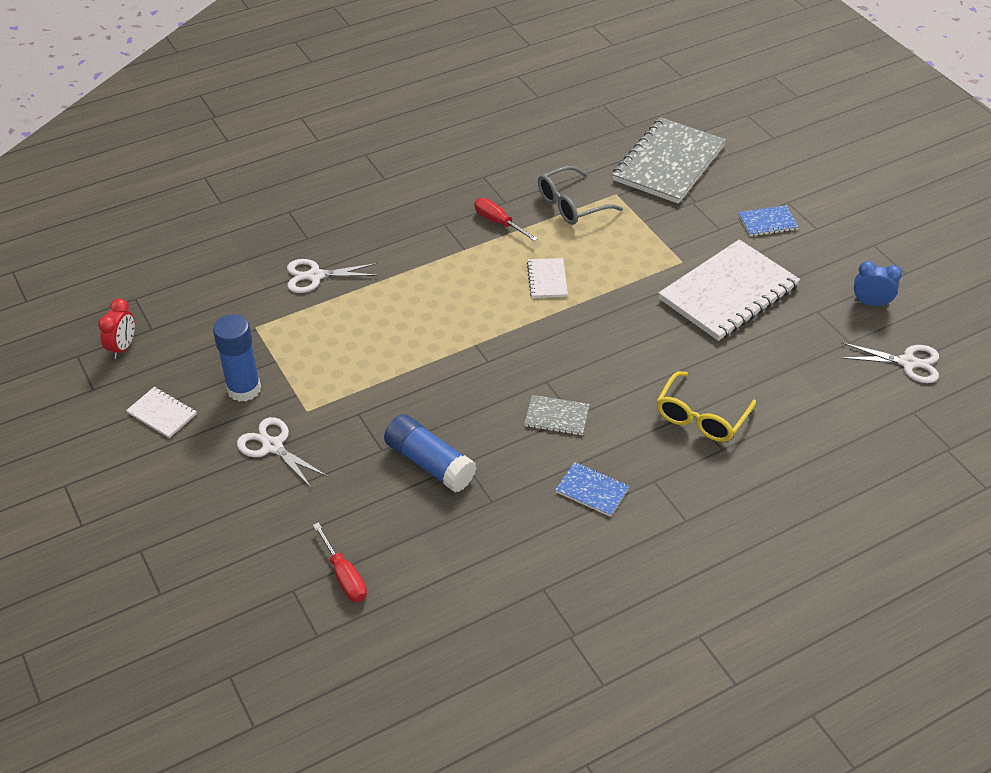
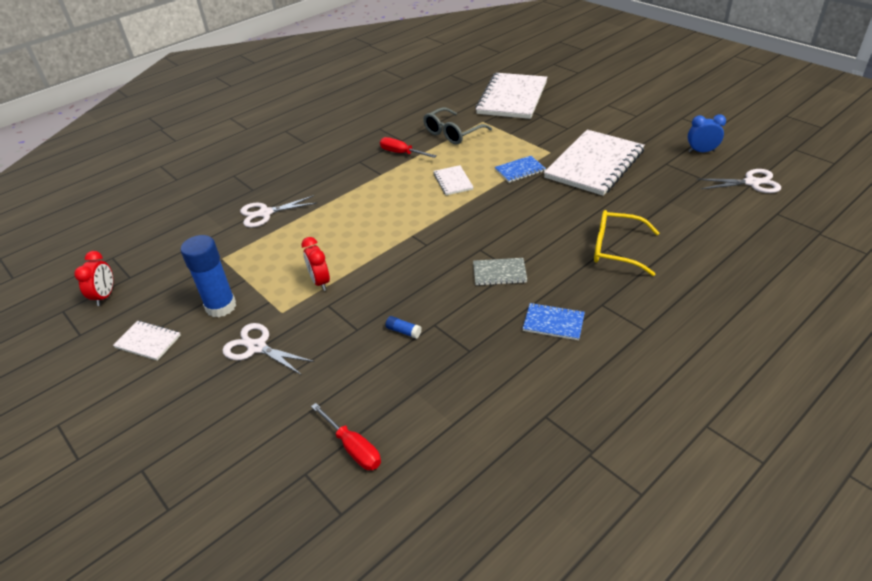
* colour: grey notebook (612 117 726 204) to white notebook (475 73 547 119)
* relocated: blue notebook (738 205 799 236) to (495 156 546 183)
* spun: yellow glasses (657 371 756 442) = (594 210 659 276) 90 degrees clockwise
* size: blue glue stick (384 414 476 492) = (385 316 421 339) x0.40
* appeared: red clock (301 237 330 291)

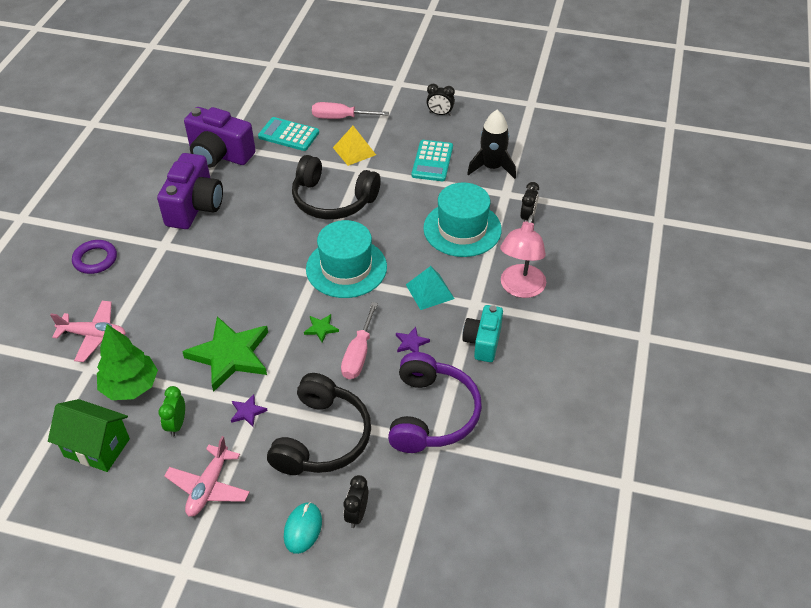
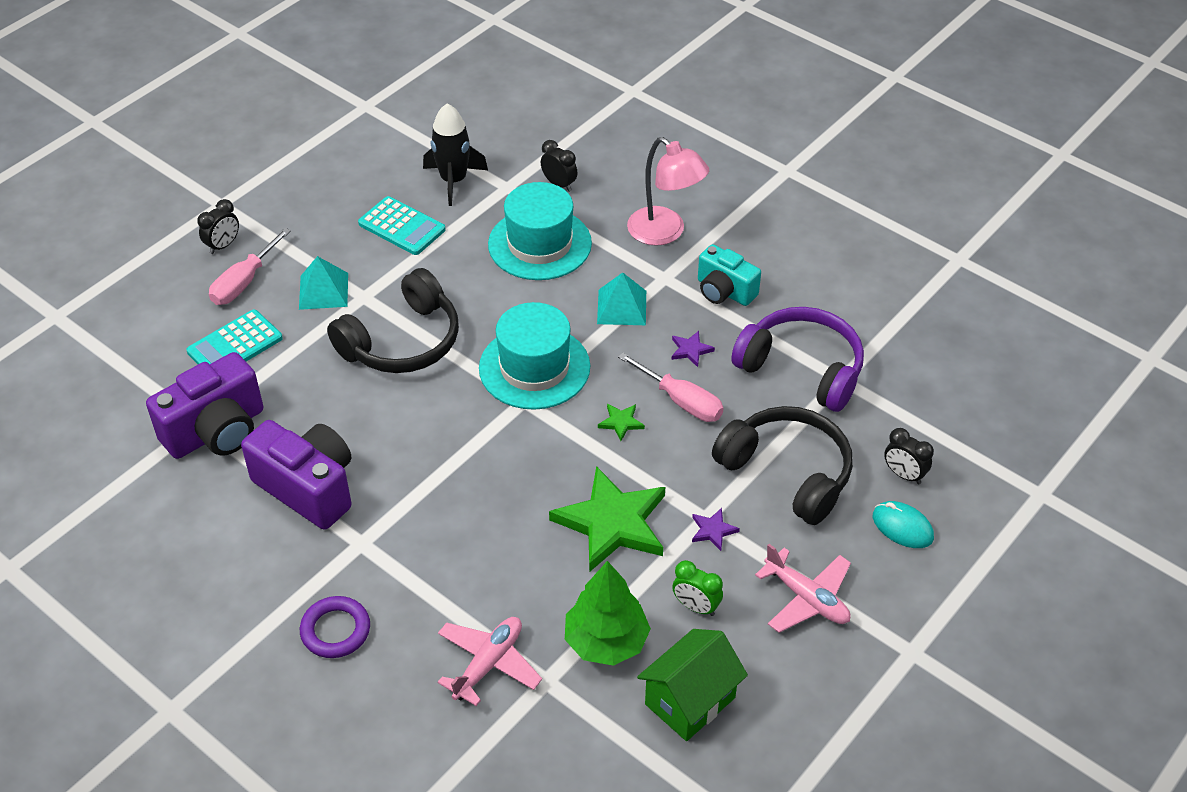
* relocated: black clock (426 84 455 116) to (197 199 239 254)
* colour: yellow pyramid (333 126 376 166) to turquoise pyramid (299 256 348 310)

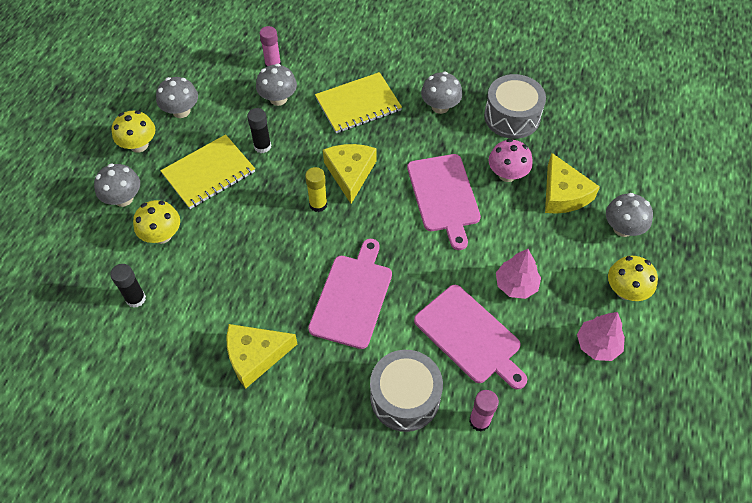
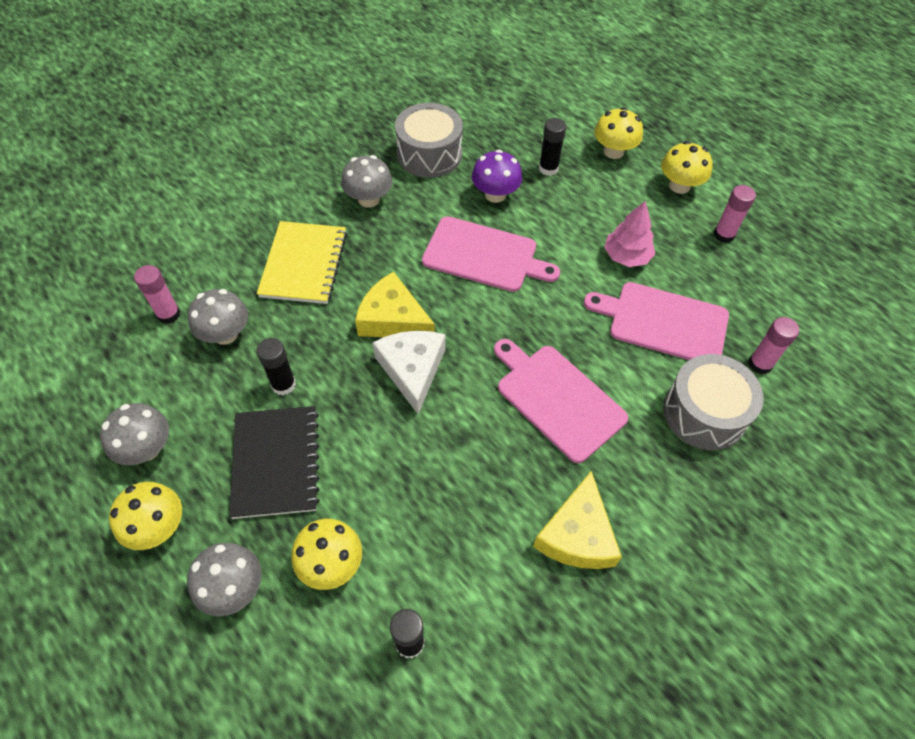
* colour: yellow notebook (160 134 255 209) to black notebook (229 406 320 519)
* colour: pink mushroom (489 139 533 182) to purple mushroom (472 149 522 203)
* exchanged: yellow cheese (545 153 600 214) to black glue stick (539 118 566 176)
* exchanged: yellow glue stick (305 167 327 212) to white cheese (373 331 446 415)
* colour: grey mushroom (606 193 653 237) to yellow mushroom (594 107 643 159)
* spun: pink cutting board (414 285 527 390) = (584 282 729 360) 150 degrees counterclockwise
* exchanged: pink tree (577 312 625 361) to pink glue stick (714 185 756 243)

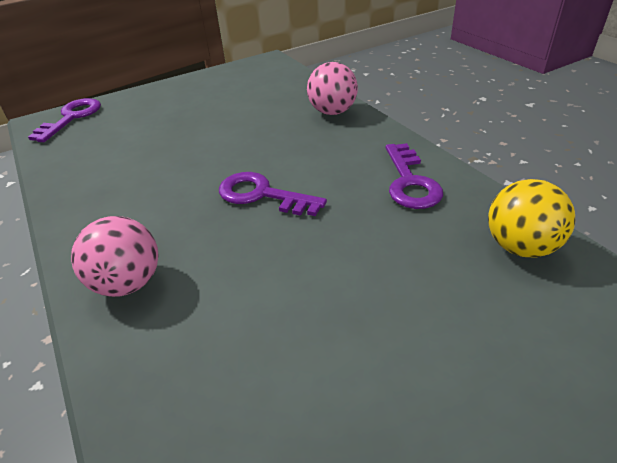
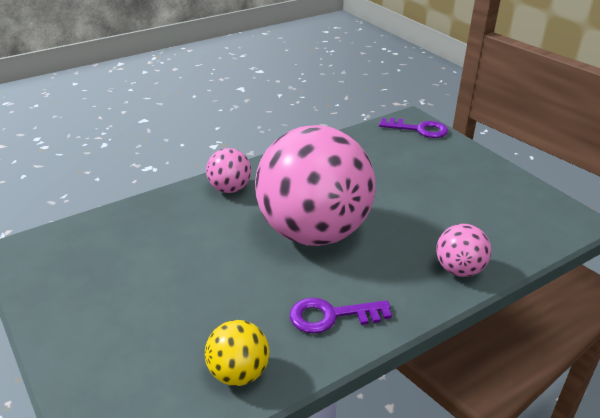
* exchanged: purple key (219 172 327 216) to pink ball (255 125 375 246)

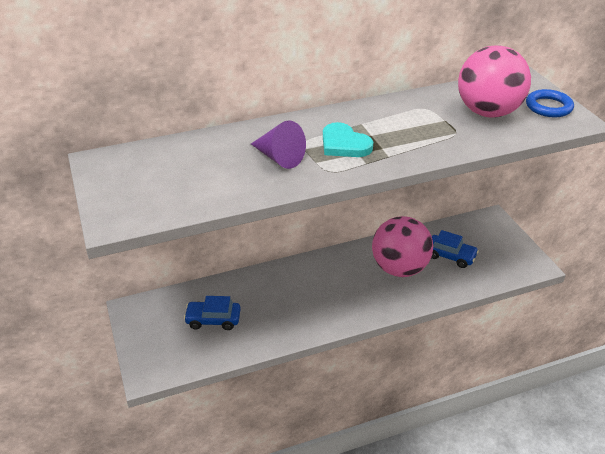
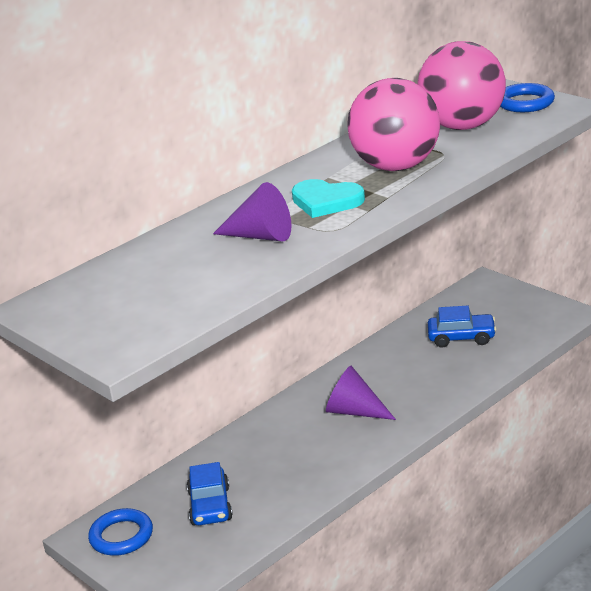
* relocated: pink ball (372 216 433 277) to (347 78 440 171)
* spun: blue car (184 296 241 330) = (187 462 233 525) 75 degrees counterclockwise
* appeared: purple cone (326 365 396 420)
* appeared: blue ring (88 508 153 556)

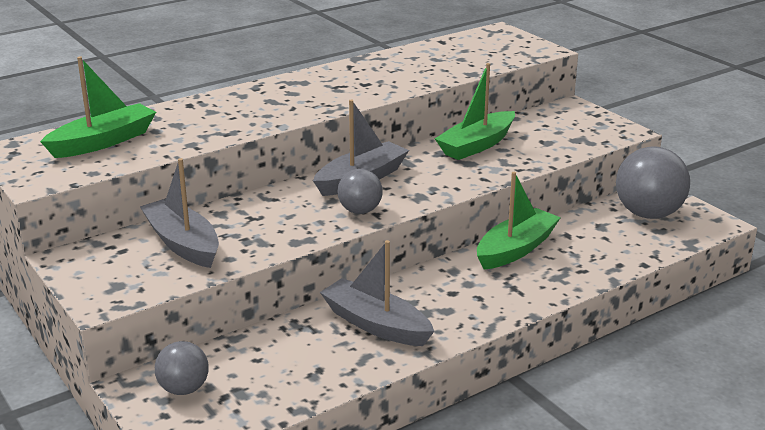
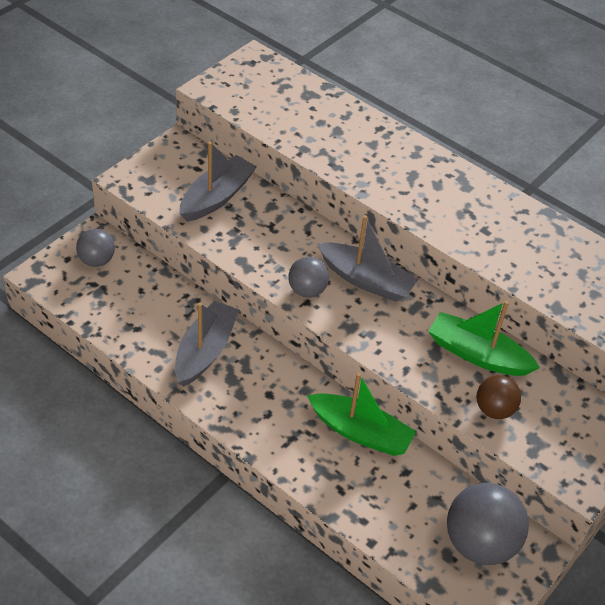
* missing: green boat (40 57 156 158)
* appeared: brown ball (477 375 521 419)

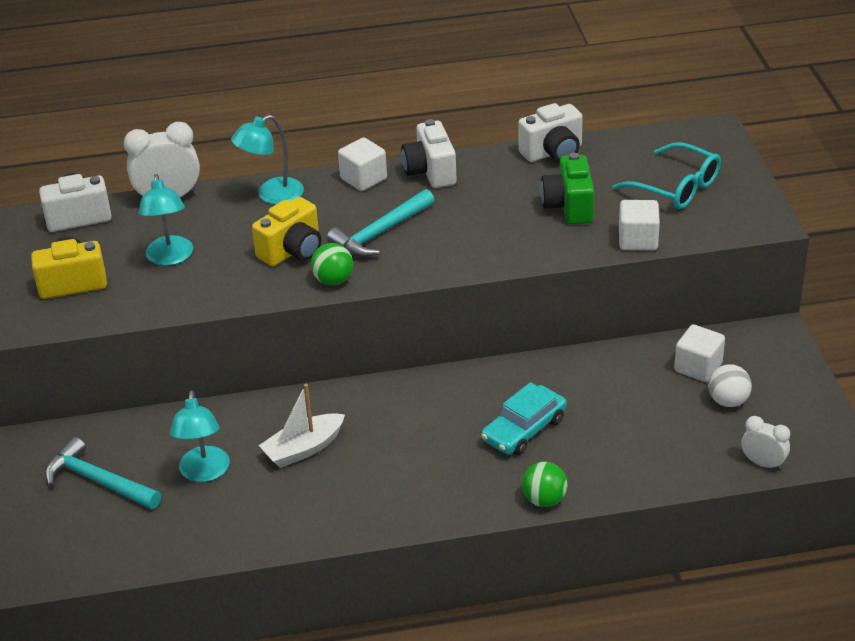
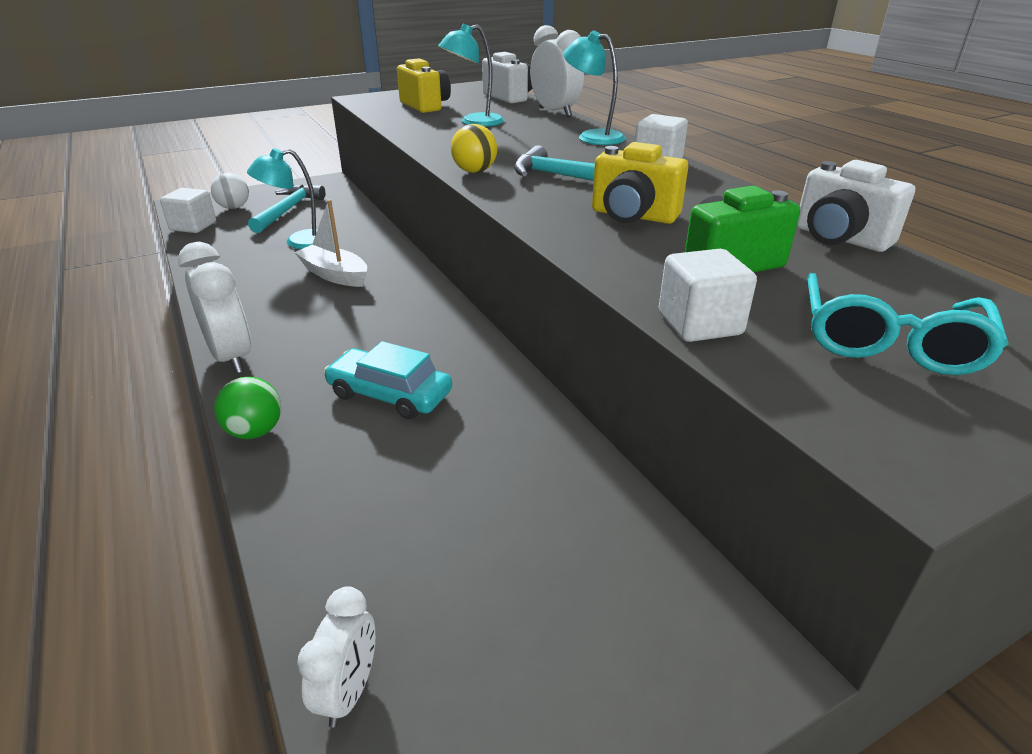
* missing: white camera (401 119 456 188)
* relocated: yellow camera (252 197 321 266) to (592 142 688 224)
* colour: green ball (311 243 353 285) to yellow ball (451 124 497 173)
* relocated: white cube (674 324 725 382) to (160 188 216 233)
* relocated: white ball (708 364 752 407) to (211 173 249 209)
* appeared: white clock (178 242 251 374)

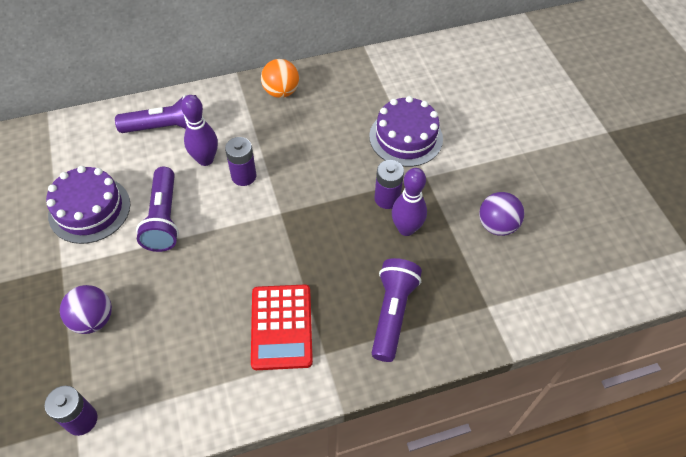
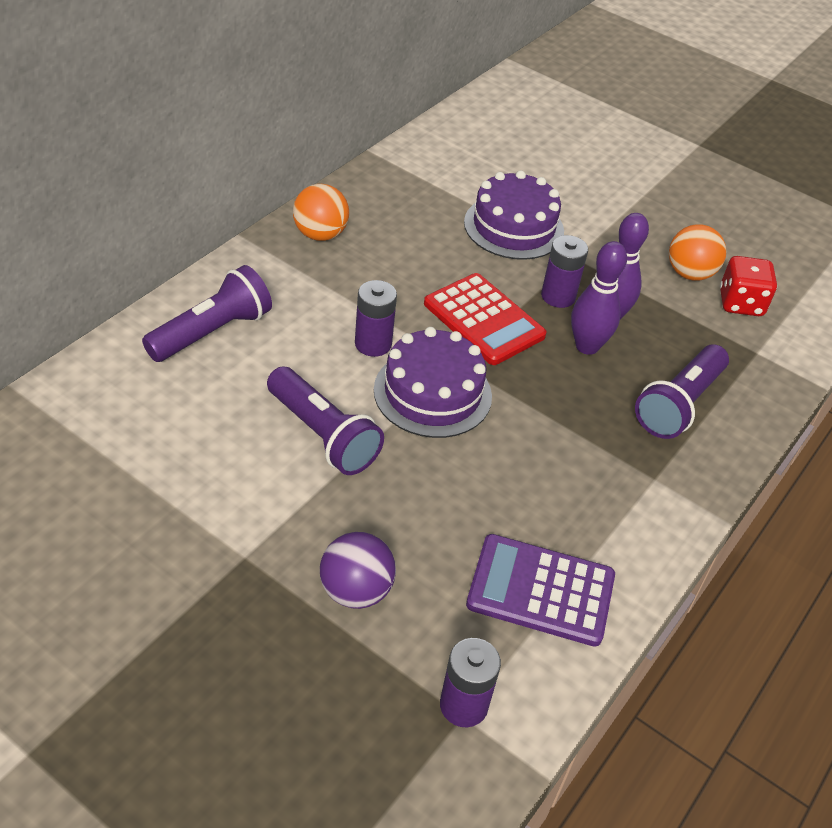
* relocated: purple bowling pin (181 95 218 166) to (571 241 627 355)
* relocated: purple cake (46 166 130 244) to (374 327 492 438)
* colour: purple ball (479 192 524 236) to orange ball (669 224 726 281)
* spun: purple flashlight (372 258 422 362) = (635 345 729 439) 120 degrees counterclockwise
* relocated: red calculator (251 285 313 370) to (424 273 546 365)
* appeared: red dice (720 256 777 316)
* appeared: purple calculator (466 534 615 647)

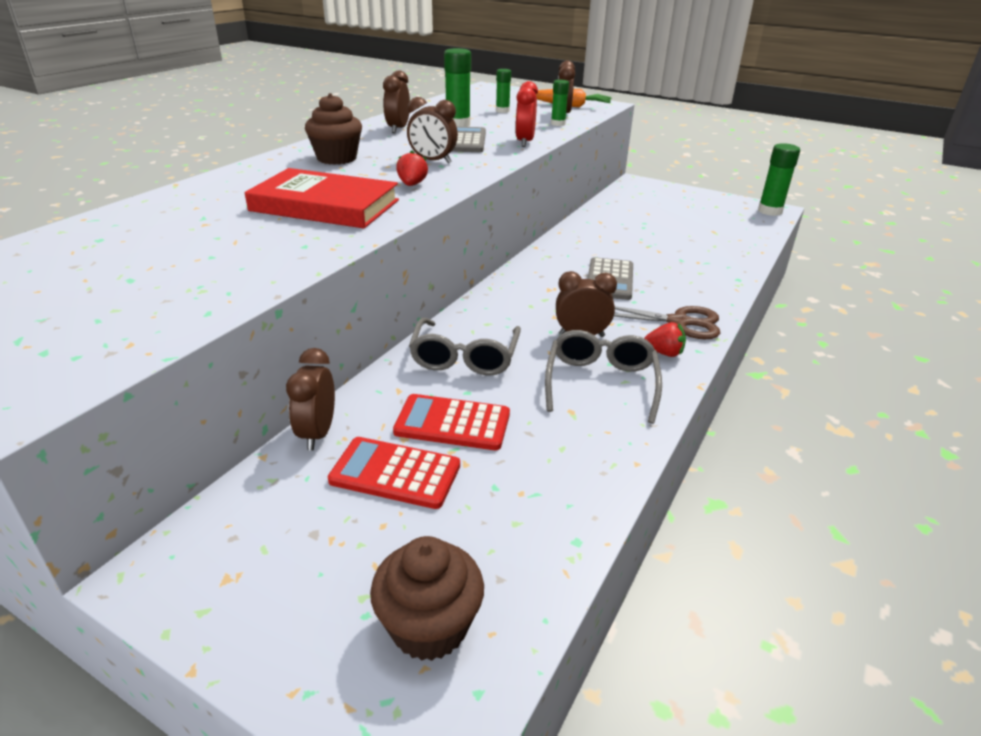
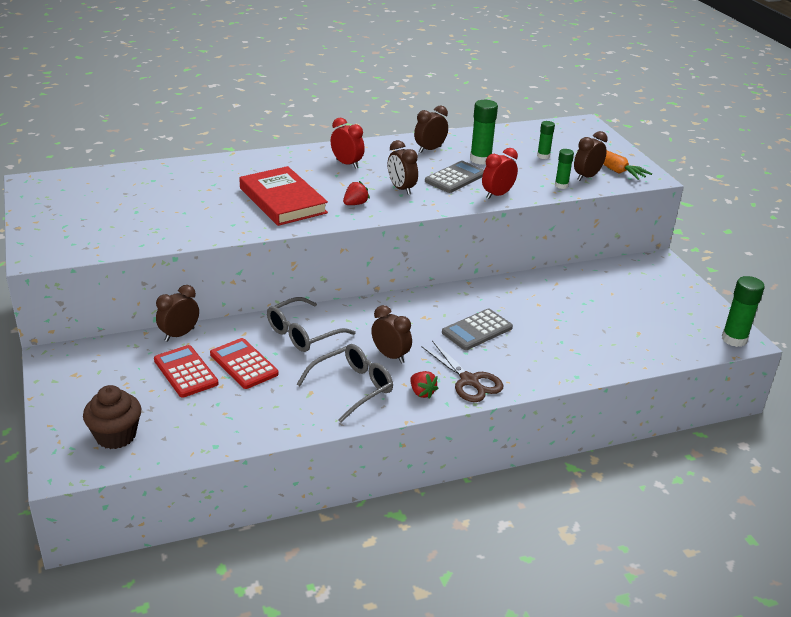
* exchanged: brown cupcake (305 93 362 165) to red clock (331 117 365 169)

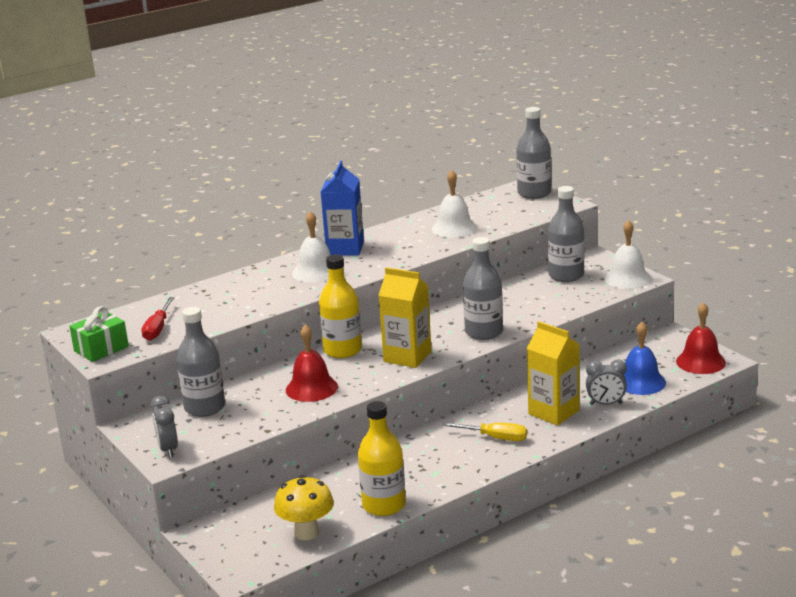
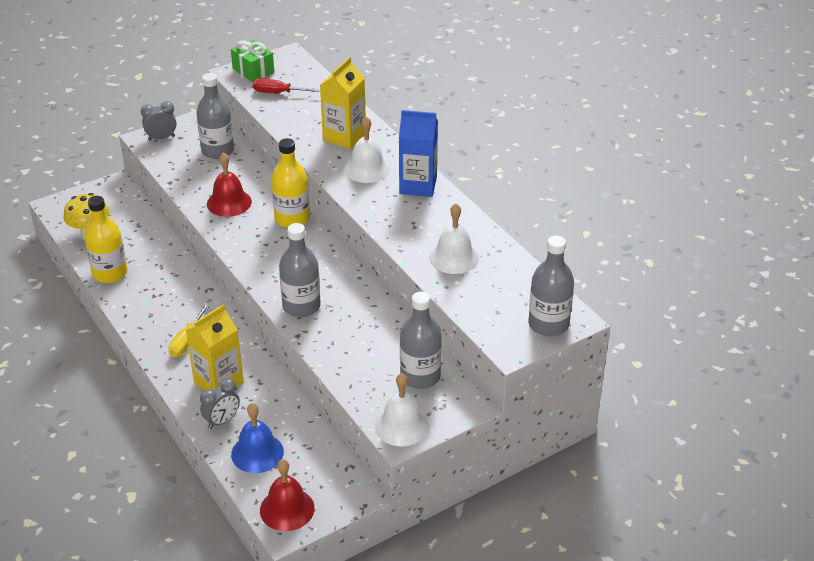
* relocated: yellow carton (379 267 431 368) to (320 57 366 149)
* spun: grey clock (586 359 627 405) = (200 378 240 429) 135 degrees counterclockwise

